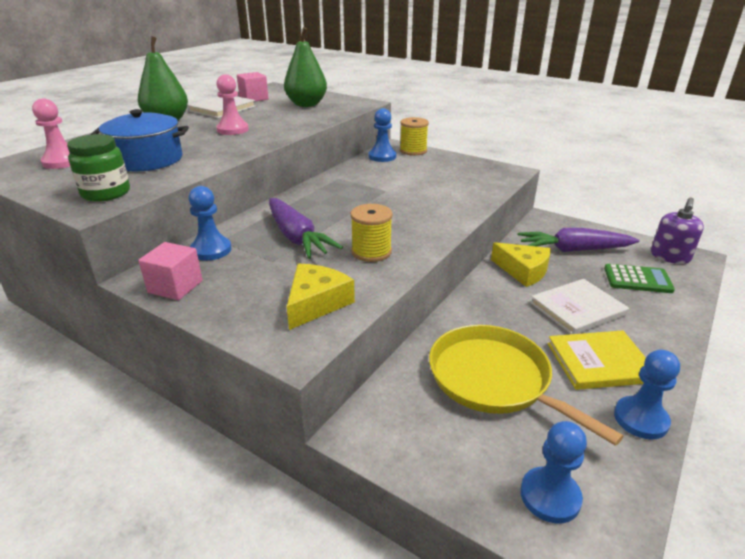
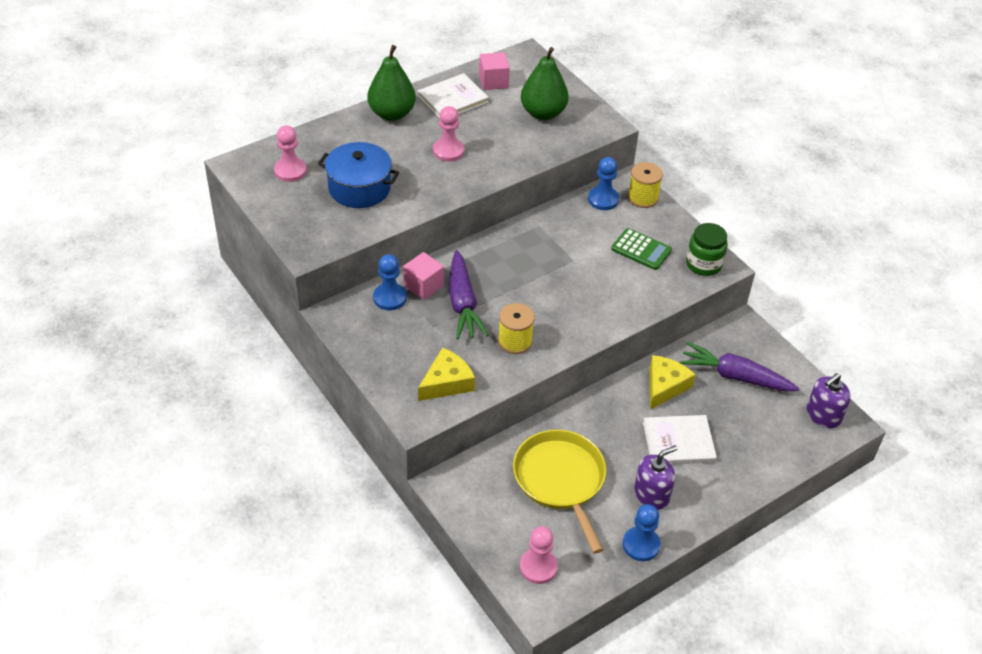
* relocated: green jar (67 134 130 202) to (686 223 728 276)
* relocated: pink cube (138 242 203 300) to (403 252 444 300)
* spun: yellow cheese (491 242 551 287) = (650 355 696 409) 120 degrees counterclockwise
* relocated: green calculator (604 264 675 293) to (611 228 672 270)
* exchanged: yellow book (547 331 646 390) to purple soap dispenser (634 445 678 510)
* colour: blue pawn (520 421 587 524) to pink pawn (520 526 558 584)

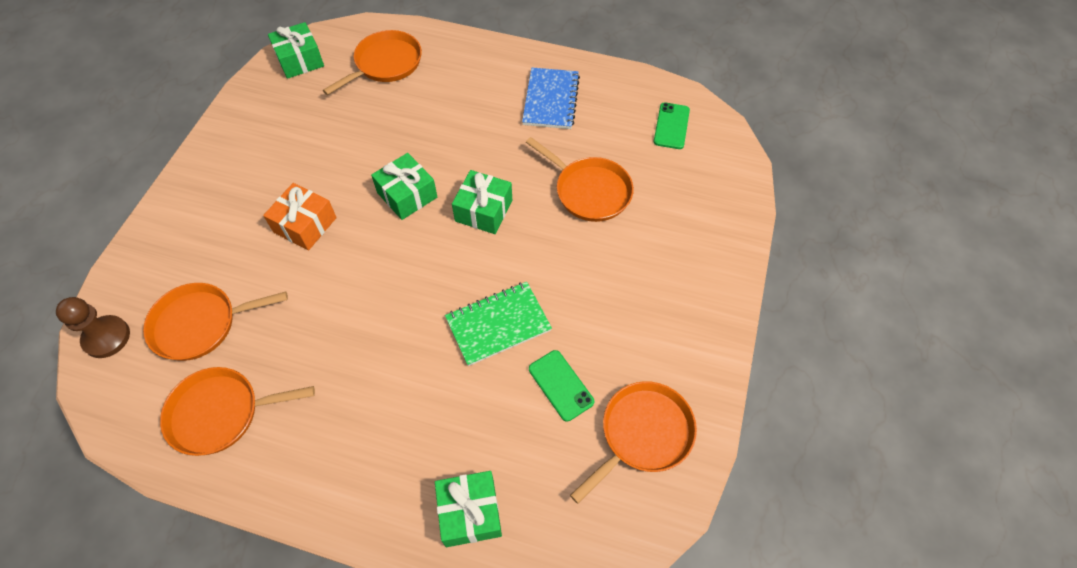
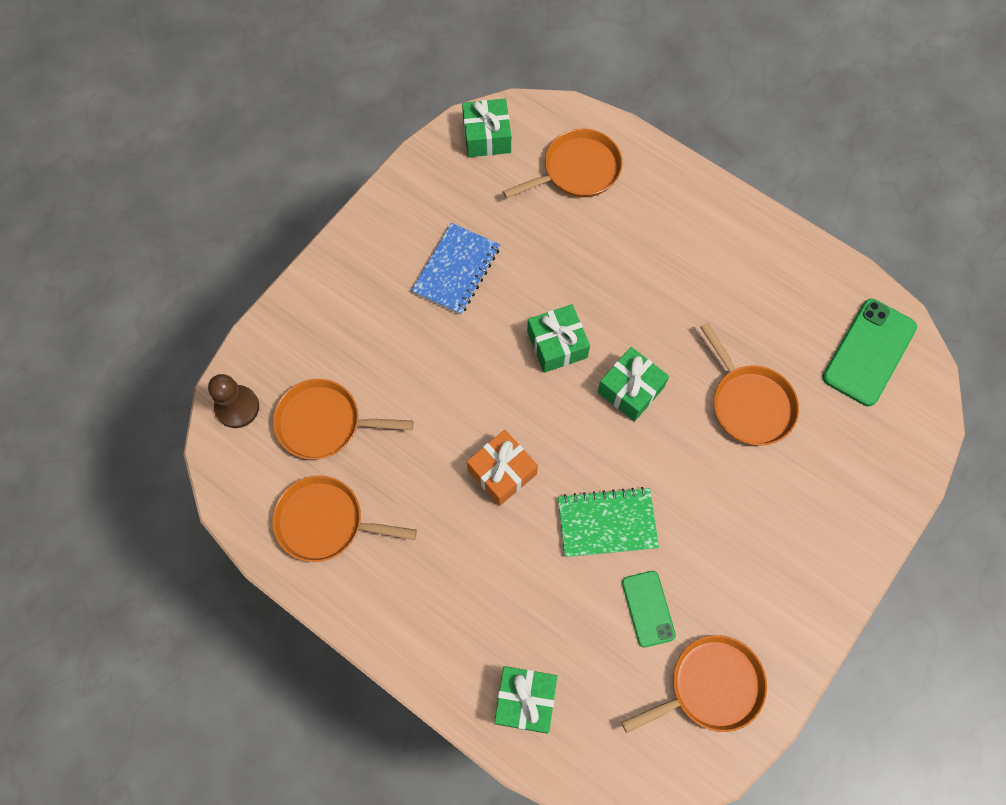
* relocated: blue notebook (522 68 580 129) to (411 223 500 315)
* size: green phone (654 102 690 149) = (822 299 917 406) x1.66
* relocated: orange gift (263 183 337 250) to (467 430 538 506)

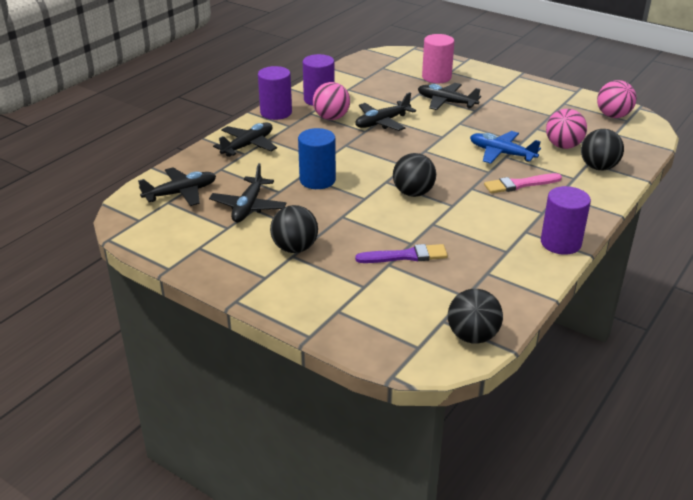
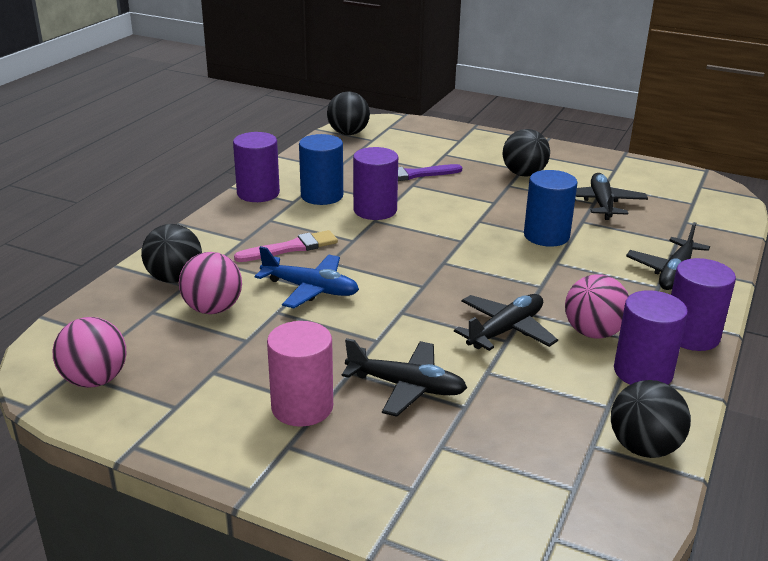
* relocated: pink cylinder (422 34 454 83) to (267 321 333 427)
* relocated: black ball (393 153 436 197) to (611 380 691 458)
* missing: black plane (138 167 216 206)
* appeared: blue cylinder (299 134 343 205)
* appeared: purple cylinder (353 147 398 220)

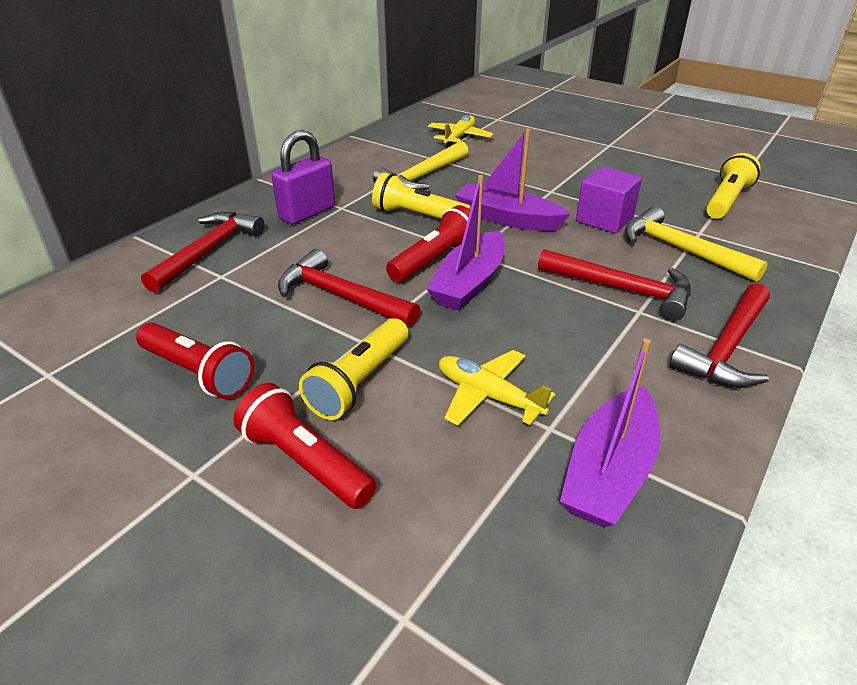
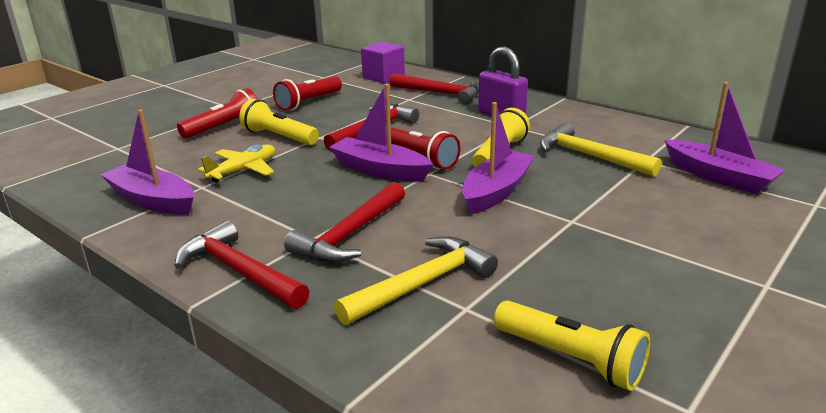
* exchanged: yellow plane (428 115 494 147) to purple boat (664 82 786 194)
* relocated: purple cube (576 166 642 233) to (361 42 405 83)

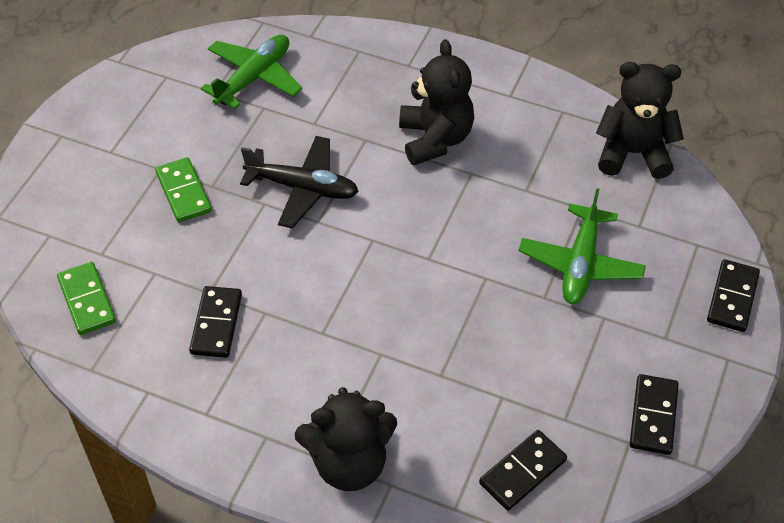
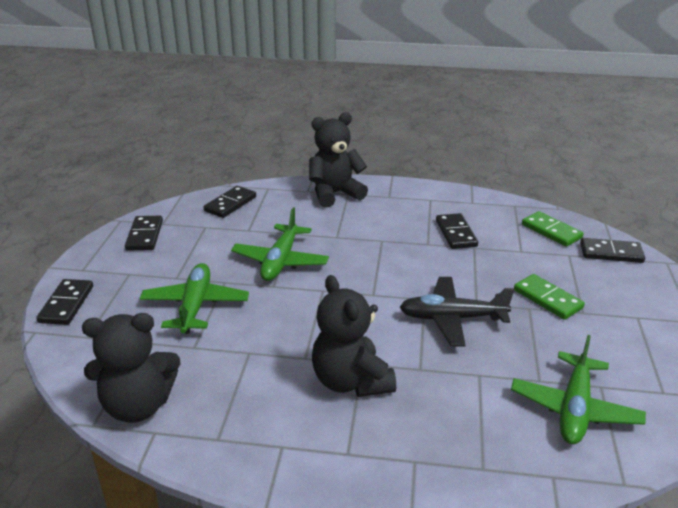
* appeared: green plane (231 208 329 281)
* appeared: black domino (580 238 645 263)

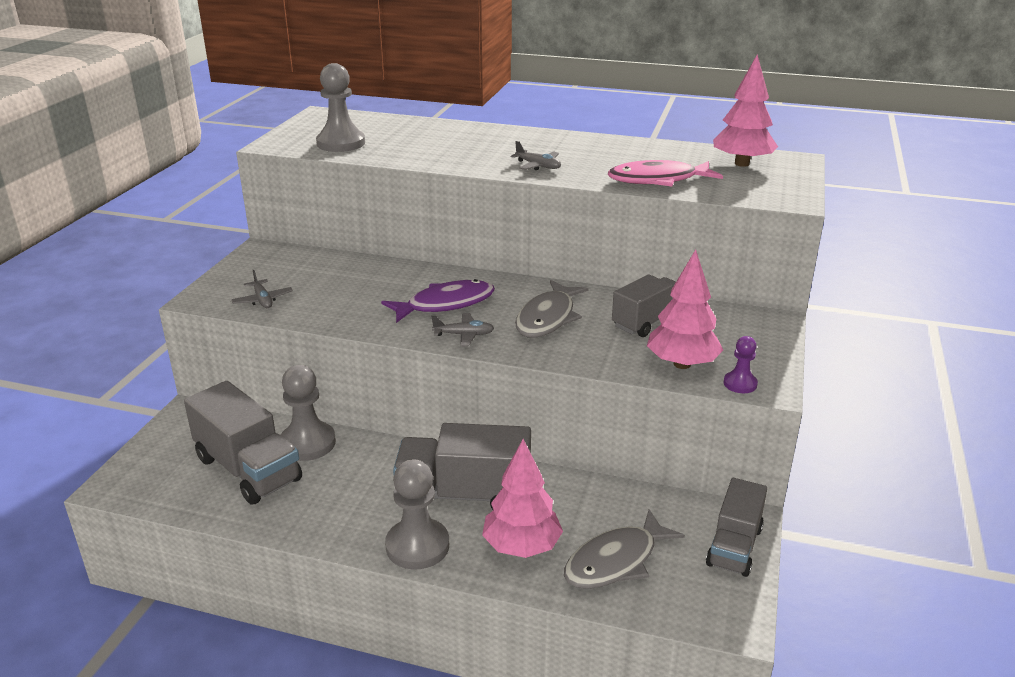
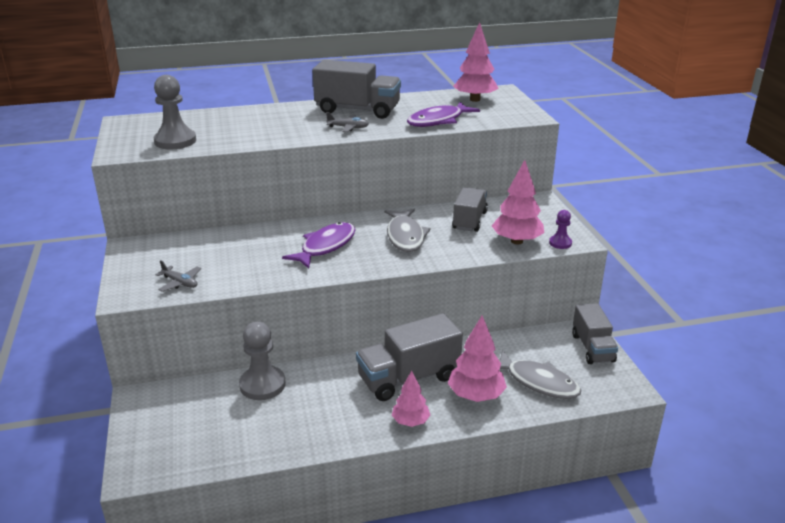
* colour: pink fish (608 160 723 186) to purple fish (407 102 480 127)
* missing: grey plane (431 313 494 347)
* relocated: grey truck (184 381 302 505) to (312 60 401 119)
* exchanged: grey pawn (385 459 449 569) to pink tree (392 371 430 427)
* spun: grey fish (564 510 685 589) = (499 350 581 399) 75 degrees counterclockwise

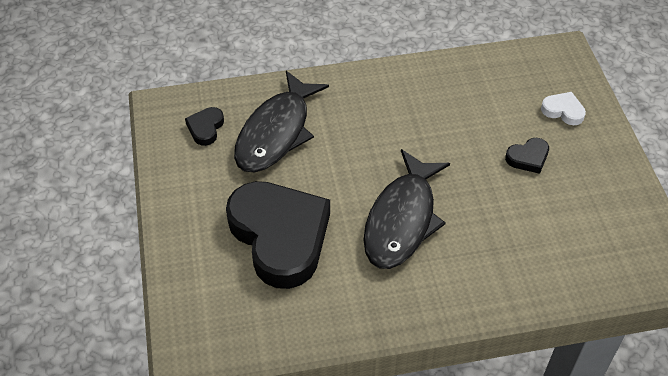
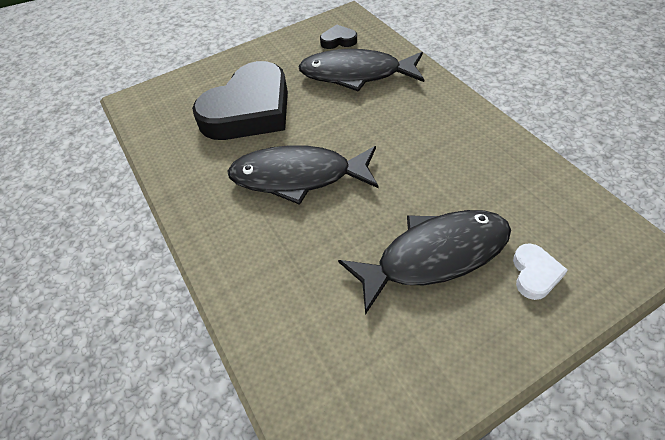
* exchanged: black heart (505 138 549 174) to black fish (338 210 511 315)

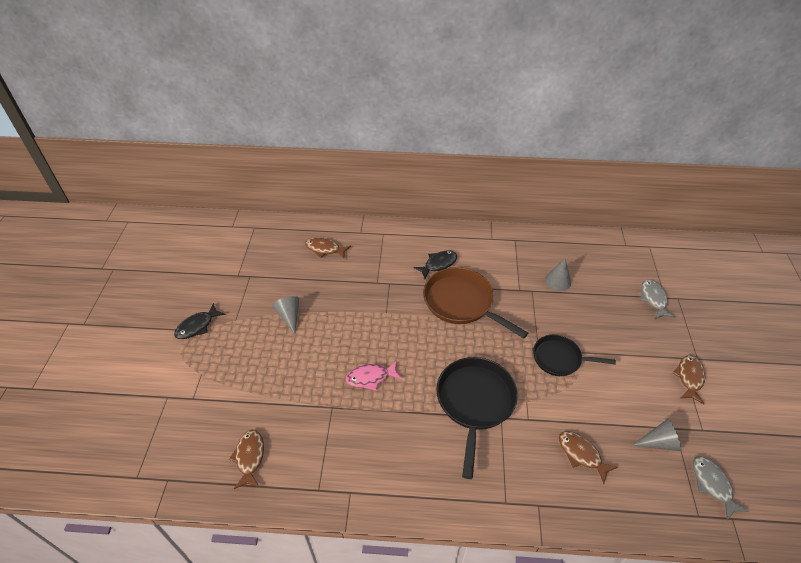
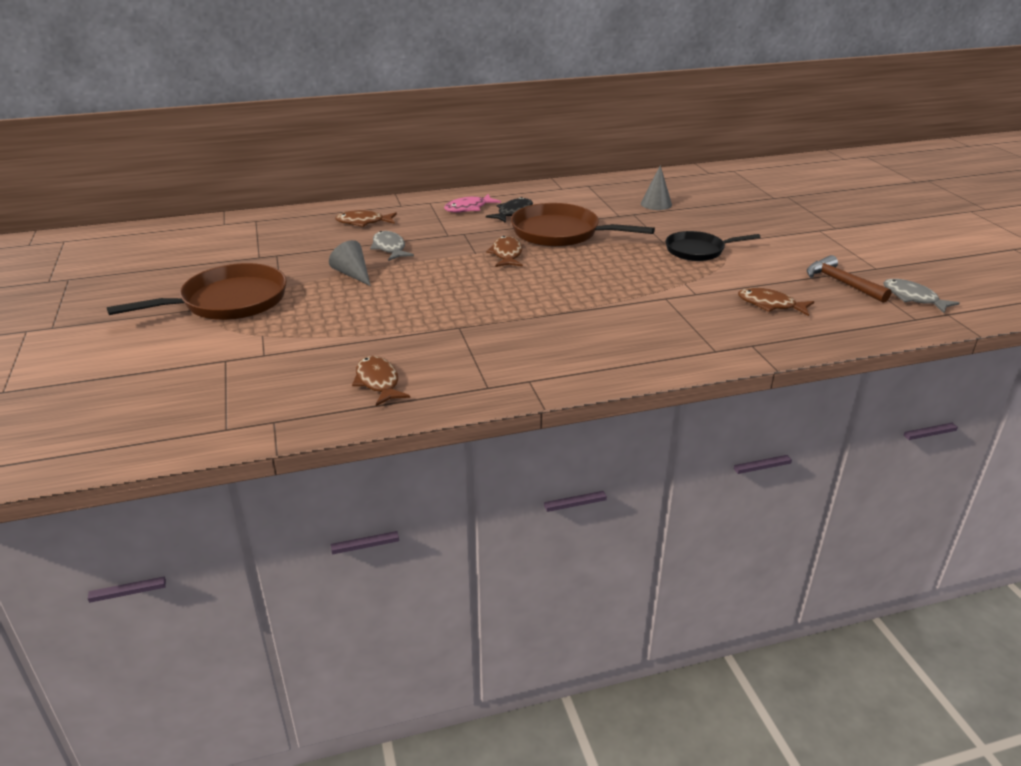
* relocated: grey fish (640 280 676 319) to (370 231 414 261)
* exchanged: black fish (174 303 226 339) to brown pan (107 263 287 320)
* relocated: brown fish (673 355 705 404) to (486 236 523 267)
* missing: black pan (436 357 518 479)
* relocated: pink fish (346 360 402 391) to (444 194 501 212)
* exchanged: grey cone (632 418 682 451) to brown hammer (807 255 891 303)

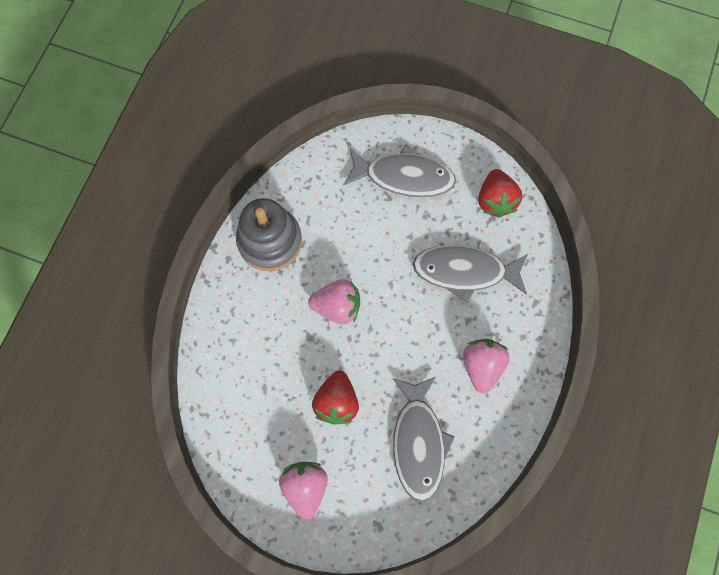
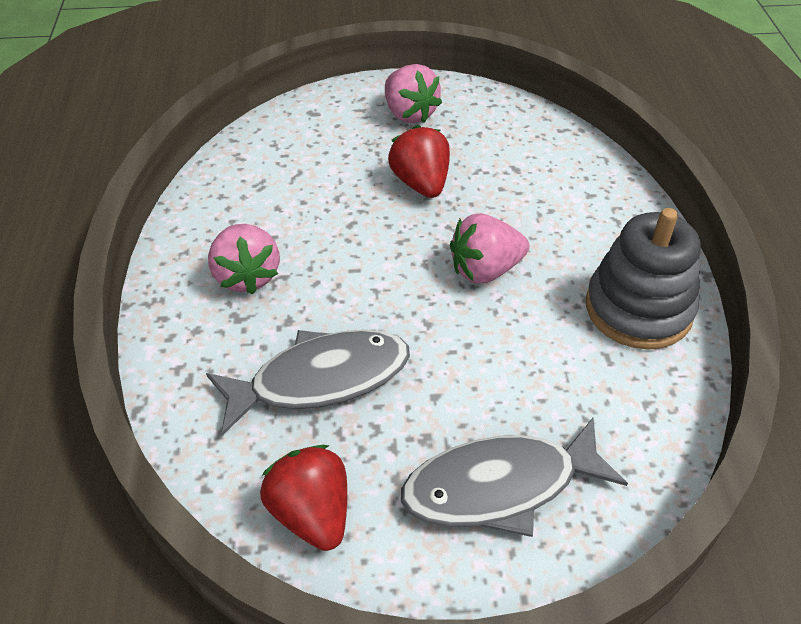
* missing: grey fish (392 377 455 502)

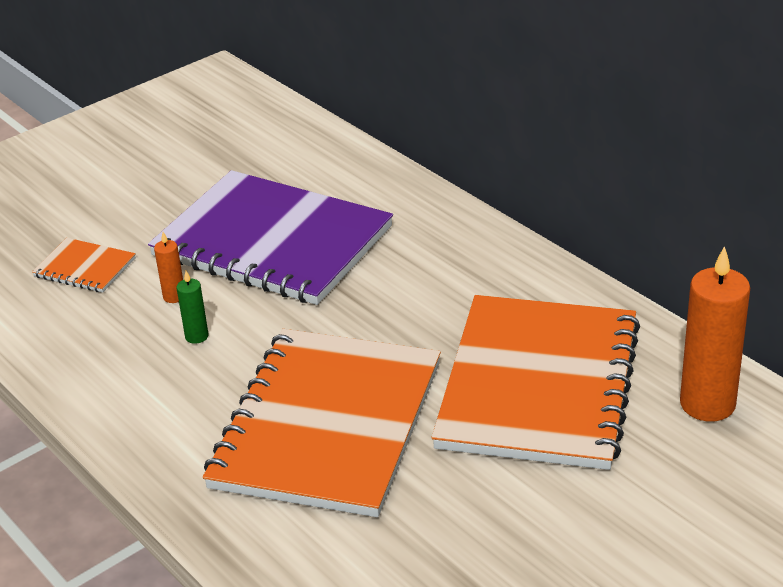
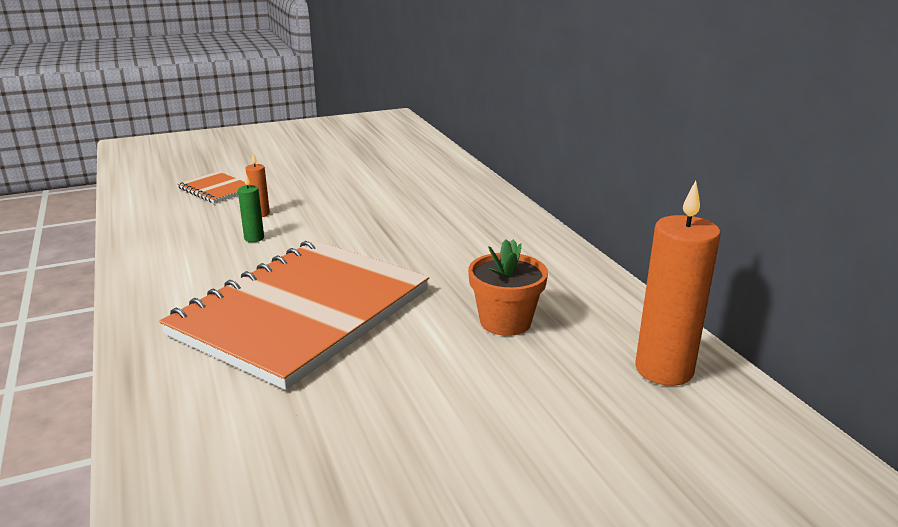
* missing: purple notebook (148 170 393 305)
* exchanged: orange notebook (431 295 640 470) to orange flower pot (468 239 548 336)

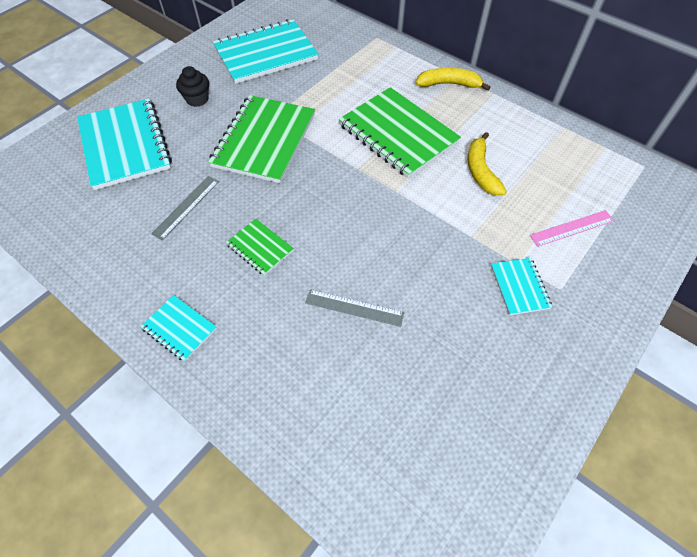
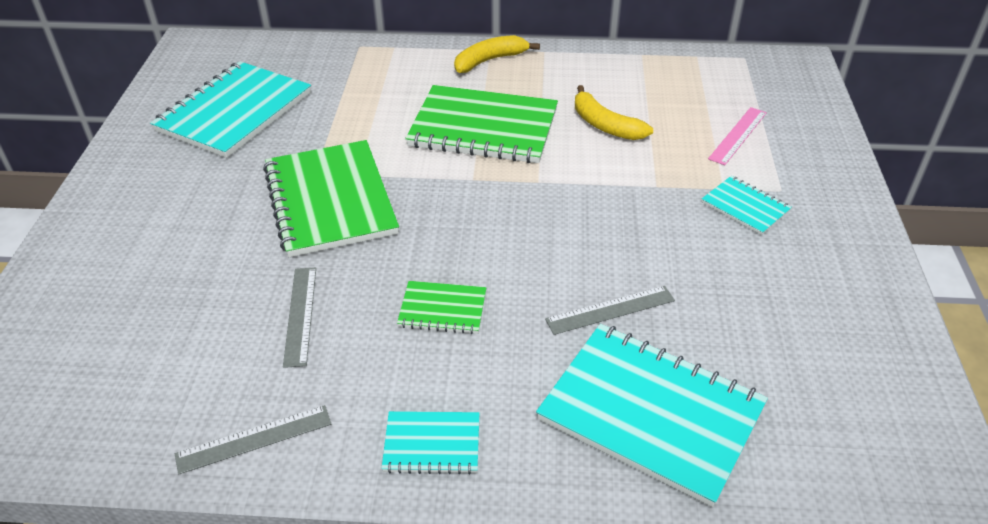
* missing: black cupcake (176 66 209 107)
* relocated: turquoise notebook (77 98 172 190) to (536 324 768 507)
* appeared: grey ruler (175 405 331 475)

